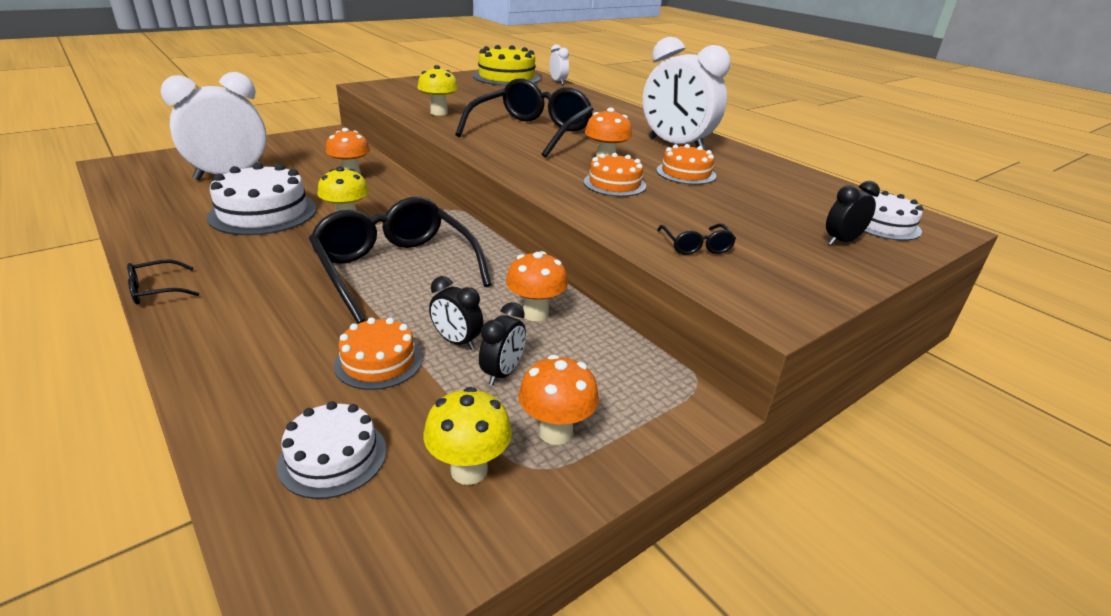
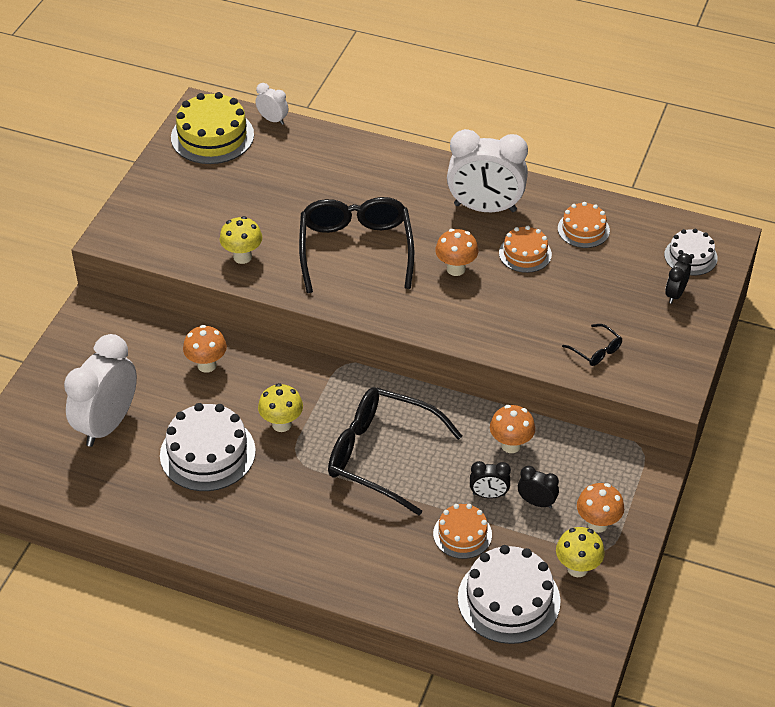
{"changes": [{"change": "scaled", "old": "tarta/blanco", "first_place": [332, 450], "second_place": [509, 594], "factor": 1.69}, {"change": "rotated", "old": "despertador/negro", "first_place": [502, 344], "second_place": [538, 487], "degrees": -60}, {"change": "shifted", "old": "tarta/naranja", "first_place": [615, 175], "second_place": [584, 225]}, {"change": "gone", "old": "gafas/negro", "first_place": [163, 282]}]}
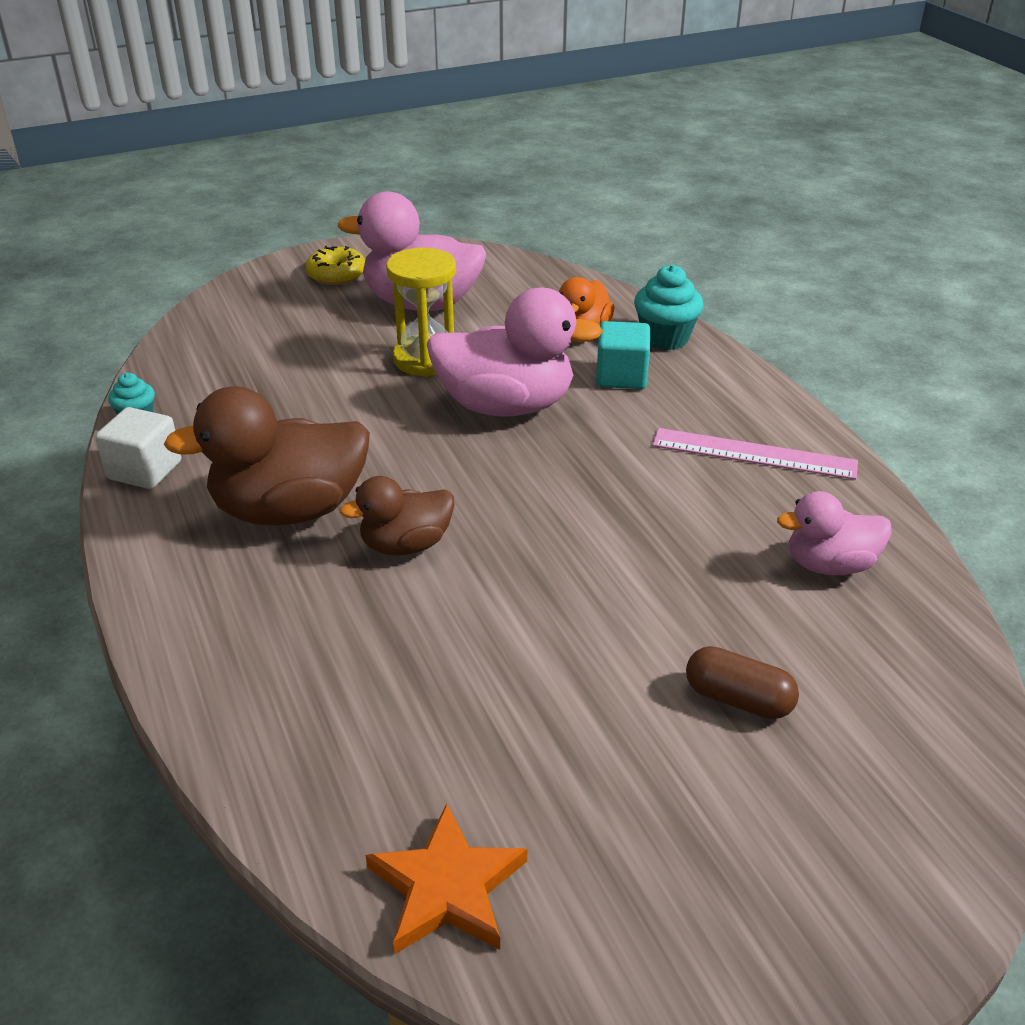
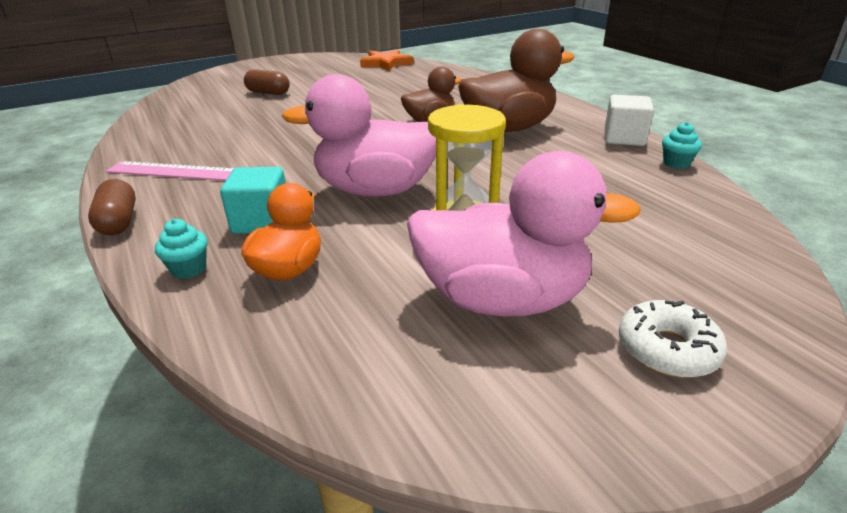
{"changes": [{"change": "new", "new": "cápsula/marrón", "second_place": [112, 207]}, {"change": "scaled", "old": "magdalena/turquesa", "first_place": [668, 307], "second_place": [181, 249], "factor": 0.59}, {"change": "repainted", "old": "rosquilla/amarillo", "new": "rosquilla/blanco", "first_place": [335, 265], "second_place": [673, 339]}, {"change": "gone", "old": "pato/rosa", "first_place": [834, 533]}]}
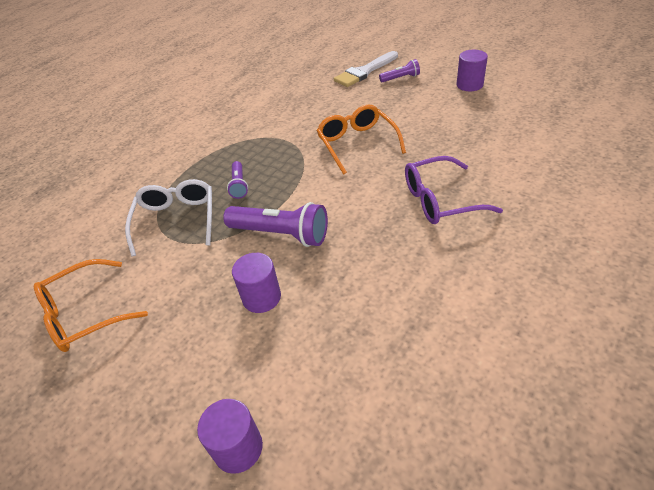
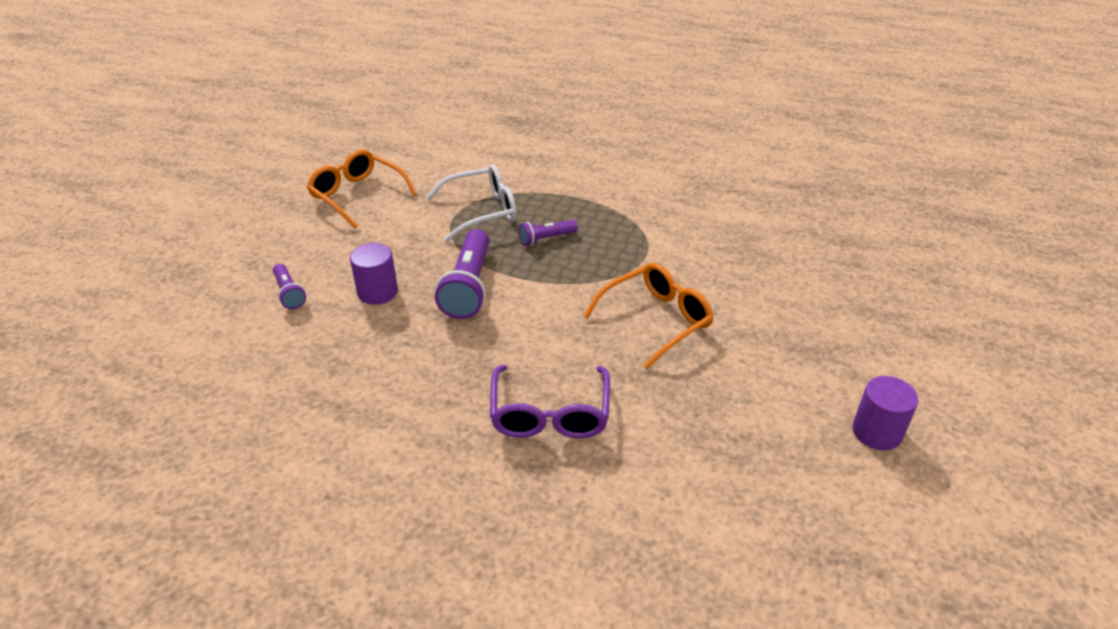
{"changes": [{"change": "shifted", "old": "lámpara de mano/morado", "first_place": [399, 70], "second_place": [289, 286]}, {"change": "rotated", "old": "gafas/morado", "first_place": [454, 190], "second_place": [550, 402], "degrees": -150}, {"change": "gone", "old": "cilindro/morado", "first_place": [230, 436]}, {"change": "gone", "old": "pincel/blanco", "first_place": [366, 69]}]}
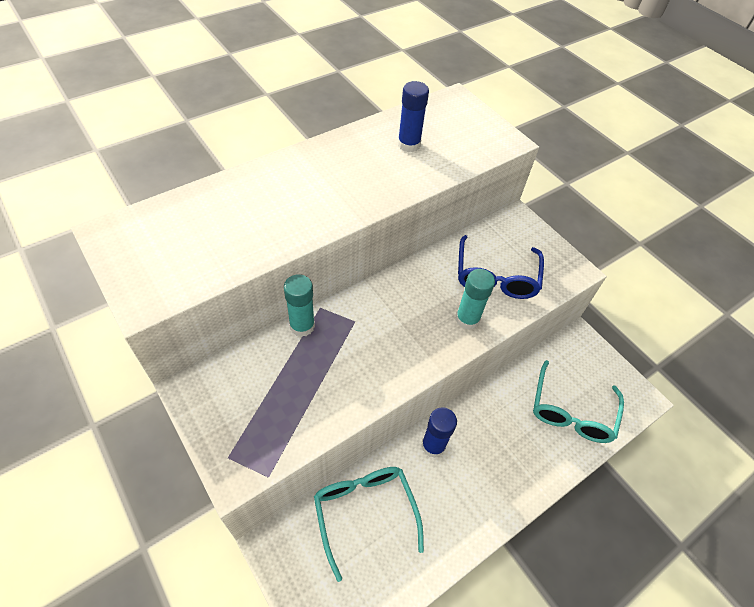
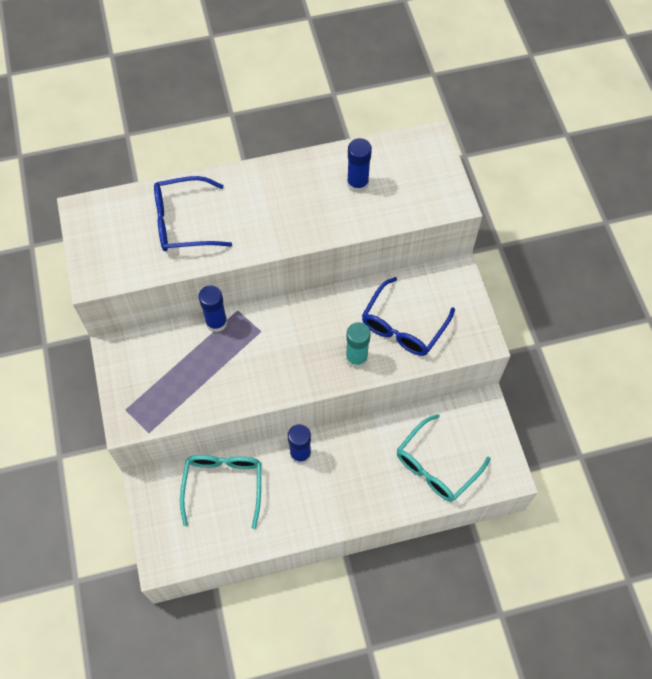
{"changes": [{"change": "new", "new": "gafas/azul", "second_place": [193, 213]}, {"change": "repainted", "old": "barra de pegamento/turquesa", "new": "barra de pegamento/azul", "first_place": [299, 305], "second_place": [213, 308]}]}
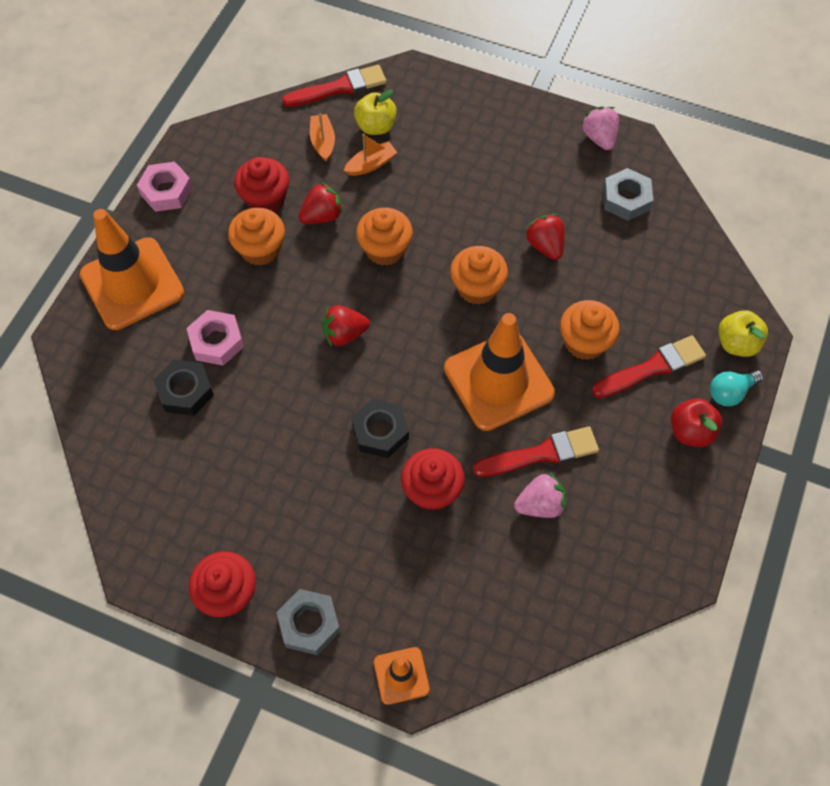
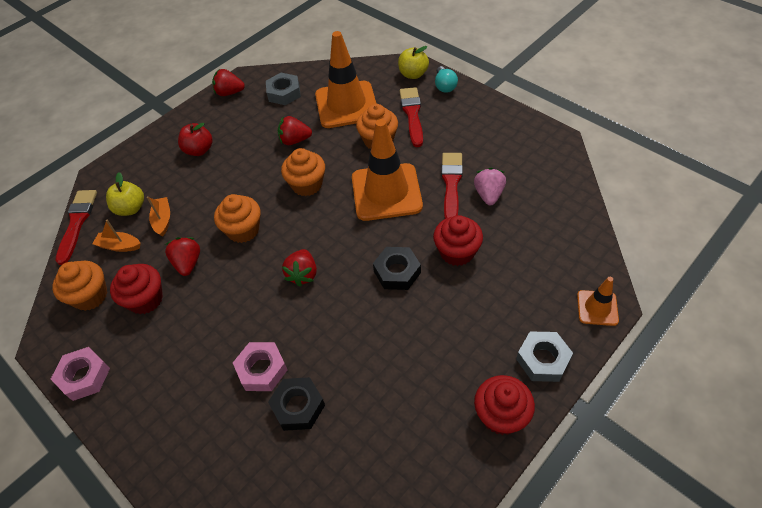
{"changes": [{"change": "shifted", "old": "magdalena/naranja", "first_place": [256, 237], "second_place": [79, 286]}, {"change": "shifted", "old": "manzana/rojo", "first_place": [696, 422], "second_place": [195, 139]}, {"change": "repainted", "old": "fresa/rosa", "new": "fresa/rojo", "first_place": [600, 128], "second_place": [228, 82]}, {"change": "shifted", "old": "cono de tráfico/naranja", "first_place": [132, 269], "second_place": [345, 79]}]}
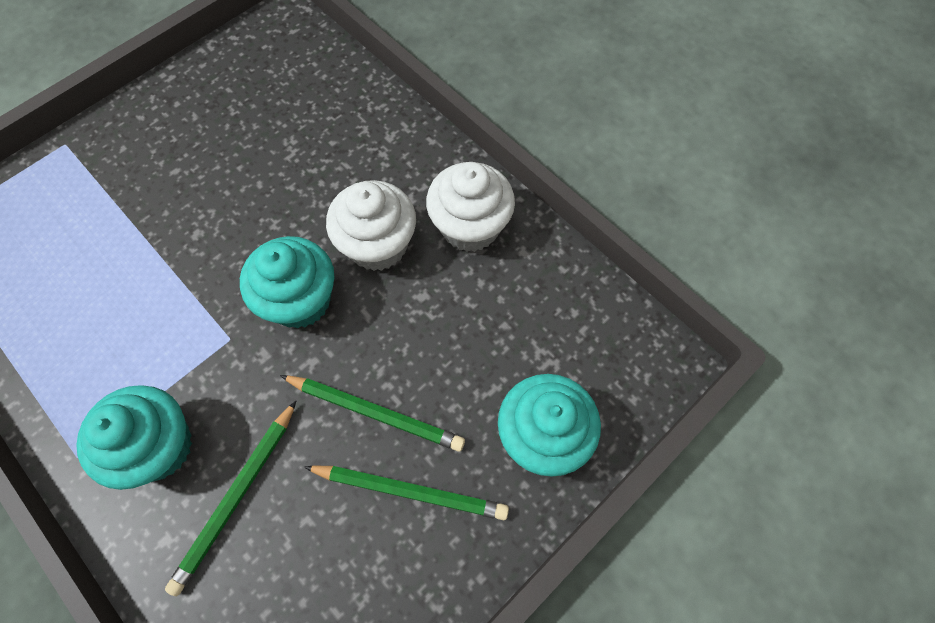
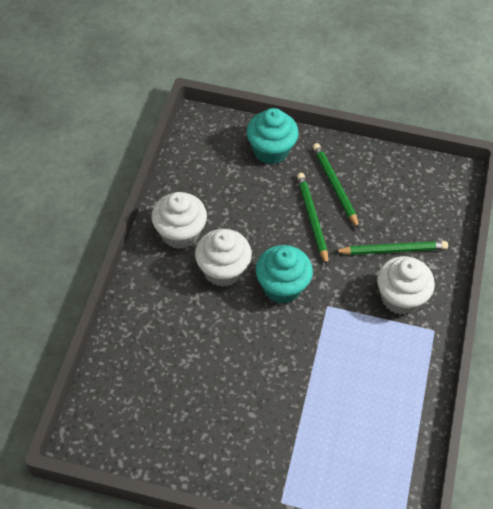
{"changes": [{"change": "repainted", "old": "magdalena/turquesa", "new": "magdalena/blanco", "first_place": [134, 437], "second_place": [406, 285]}]}
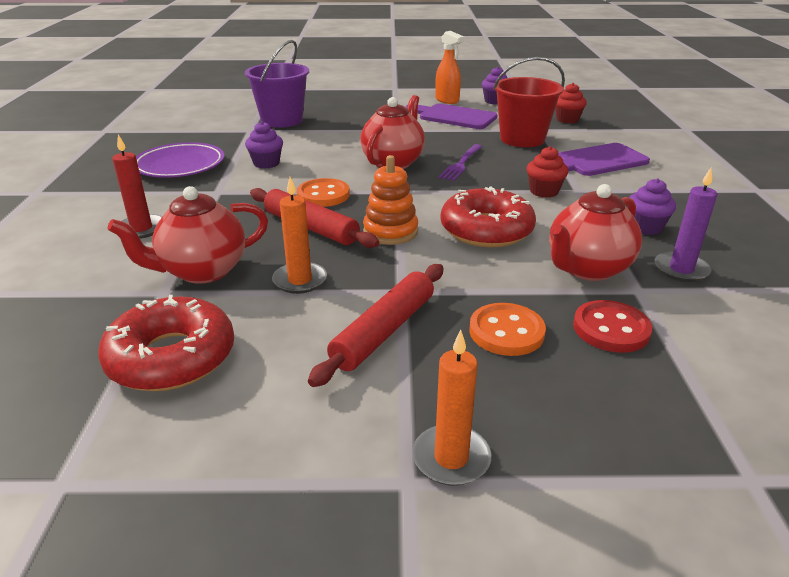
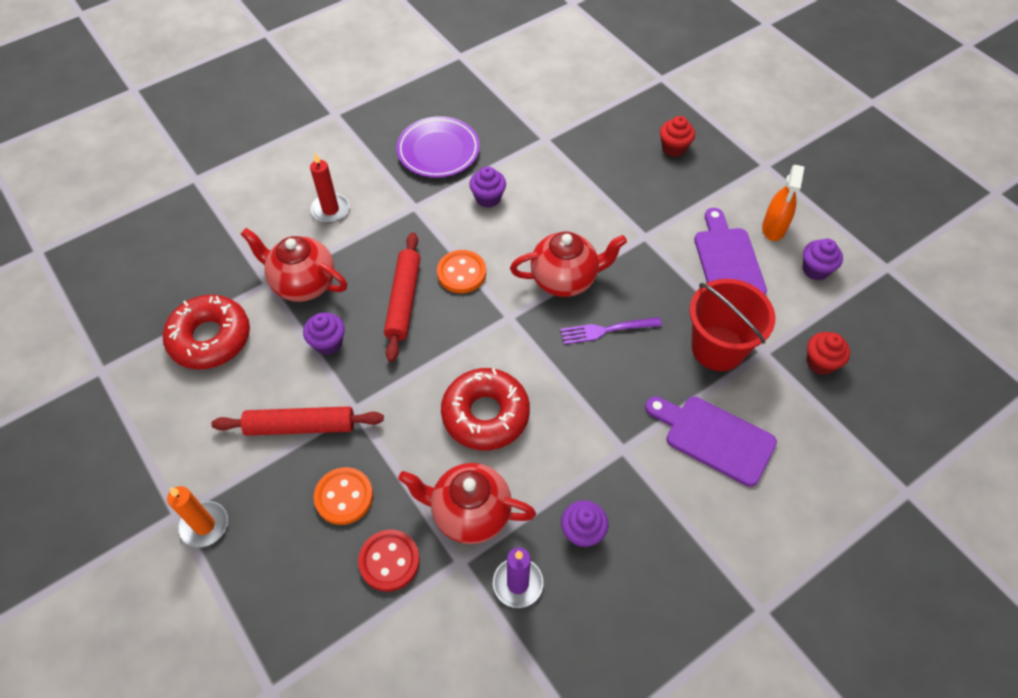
{"changes": [{"change": "swapped", "old": "vela/naranja", "new": "magdalena/morado", "first_place": [299, 235], "second_place": [324, 334]}, {"change": "shifted", "old": "magdalena/rojo", "first_place": [547, 172], "second_place": [677, 136]}, {"change": "gone", "old": "balde/morado", "first_place": [277, 84]}, {"change": "gone", "old": "juguete apilable/naranja", "first_place": [390, 200]}]}
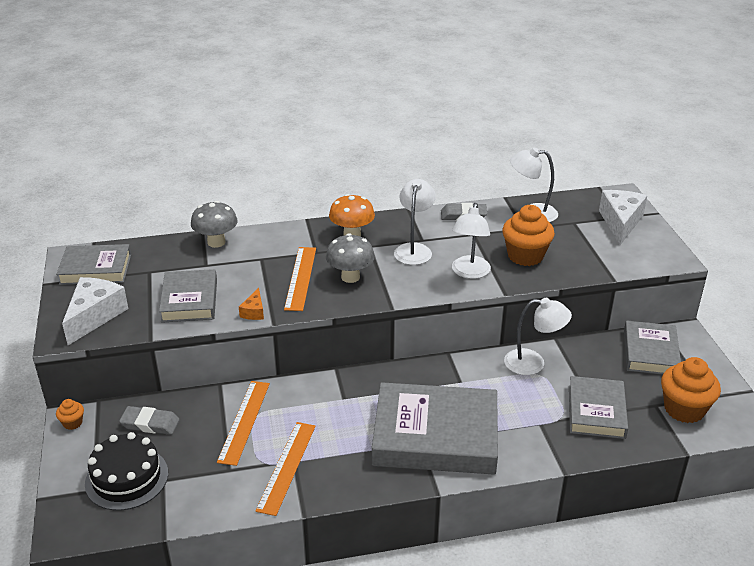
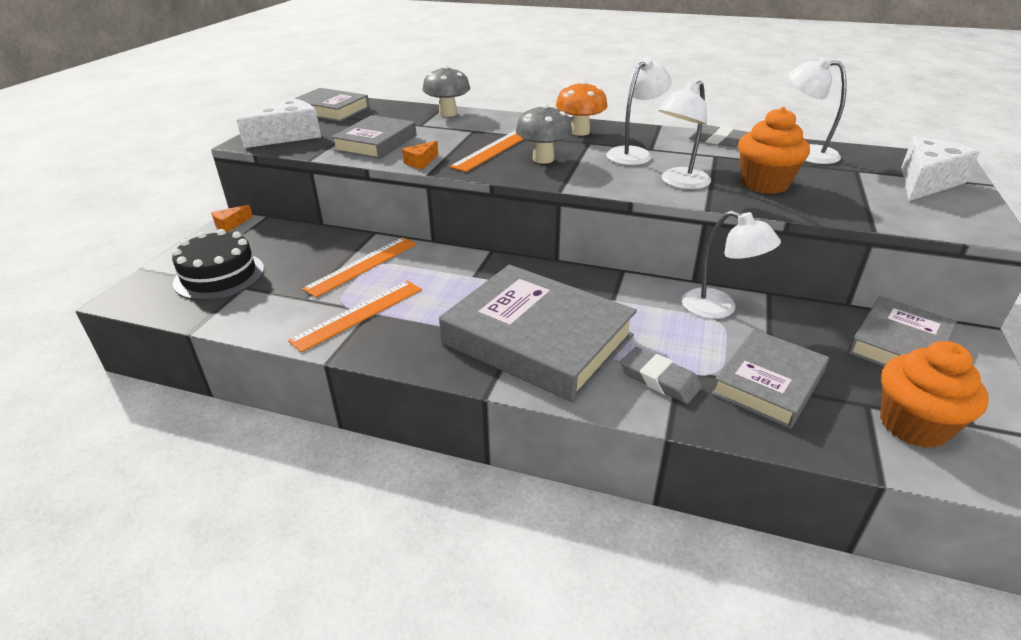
{"changes": [{"change": "swapped", "old": "magdalena/naranja", "new": "queso/naranja", "first_place": [70, 414], "second_place": [232, 218]}, {"change": "shifted", "old": "goma de borrar/gris", "first_place": [149, 420], "second_place": [661, 375]}]}
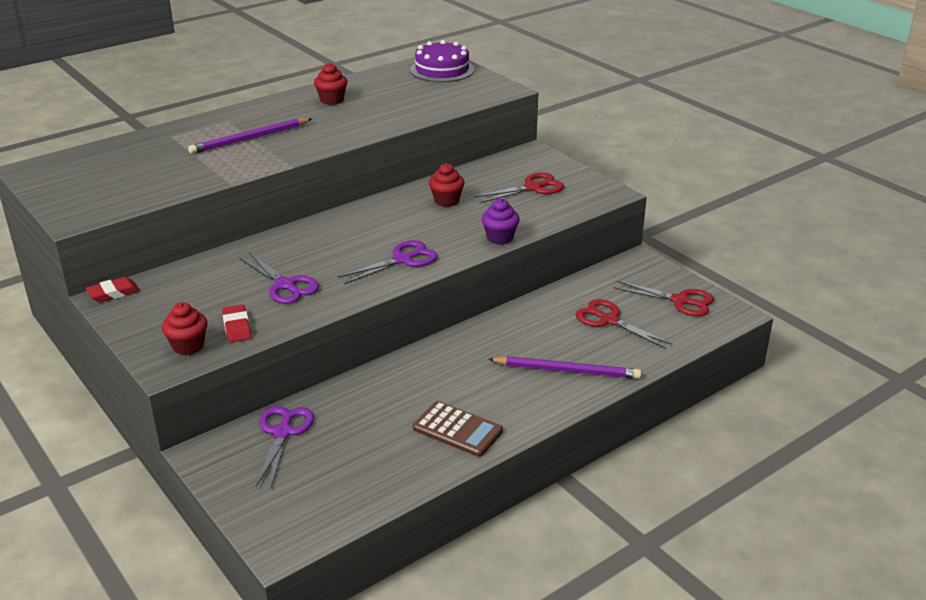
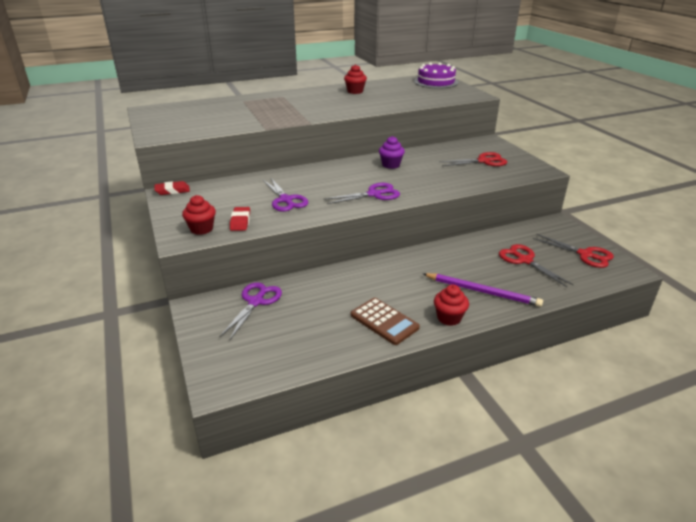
{"changes": [{"change": "shifted", "old": "magdalena/morado", "first_place": [501, 222], "second_place": [392, 152]}, {"change": "shifted", "old": "magdalena/rojo", "first_place": [447, 185], "second_place": [451, 305]}, {"change": "gone", "old": "lápiz/morado", "first_place": [250, 136]}]}
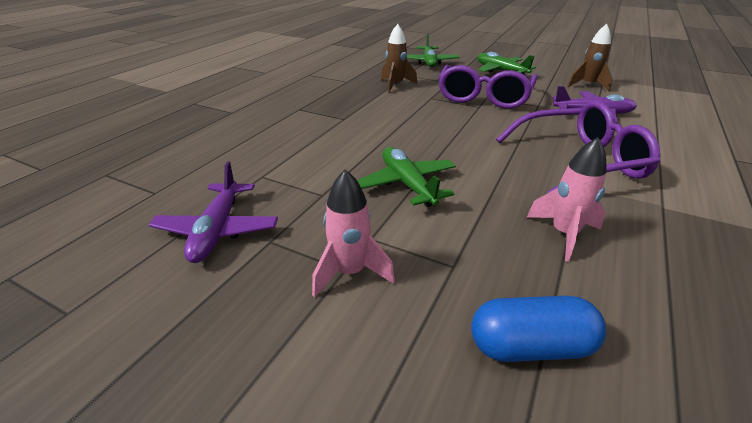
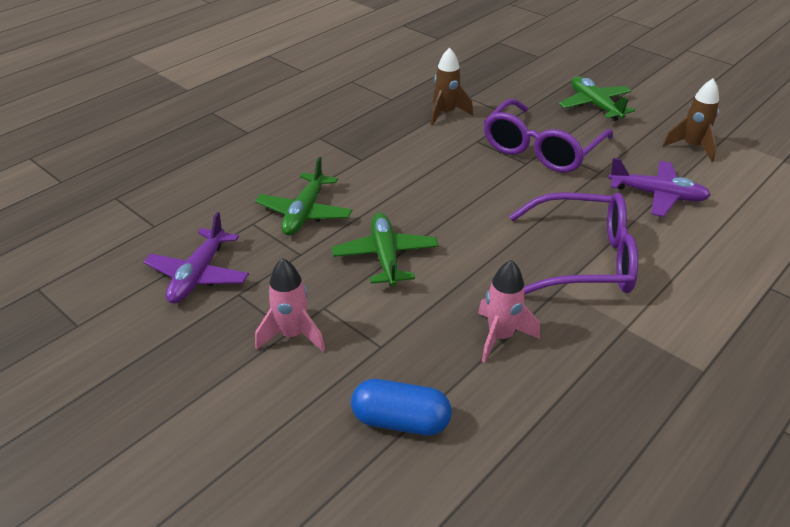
{"changes": [{"change": "shifted", "old": "avión/verde", "first_place": [433, 50], "second_place": [304, 196]}]}
